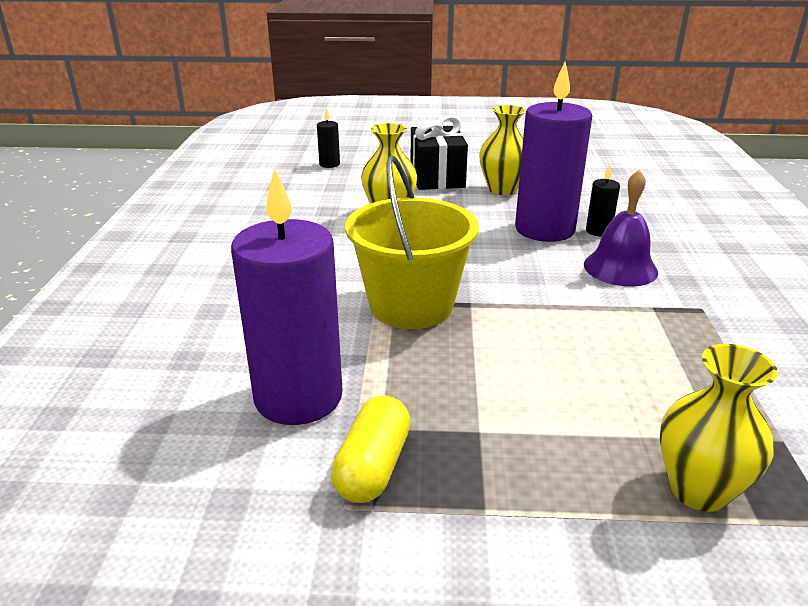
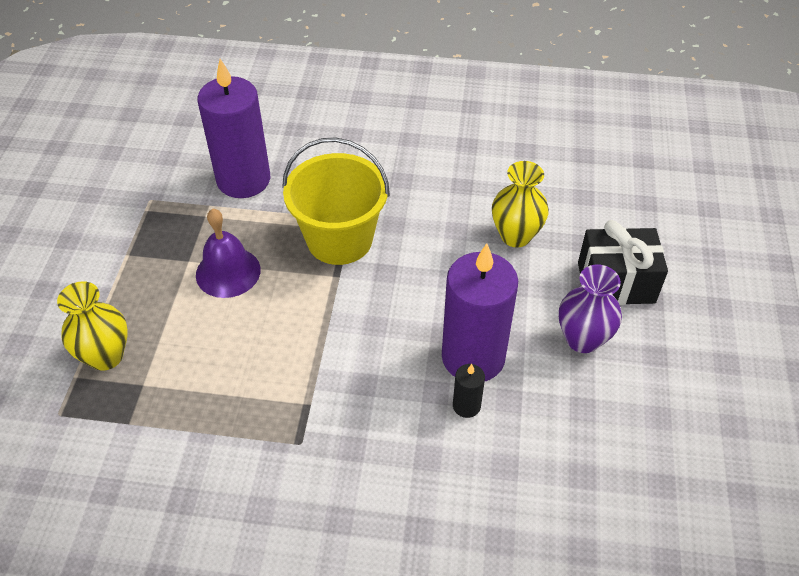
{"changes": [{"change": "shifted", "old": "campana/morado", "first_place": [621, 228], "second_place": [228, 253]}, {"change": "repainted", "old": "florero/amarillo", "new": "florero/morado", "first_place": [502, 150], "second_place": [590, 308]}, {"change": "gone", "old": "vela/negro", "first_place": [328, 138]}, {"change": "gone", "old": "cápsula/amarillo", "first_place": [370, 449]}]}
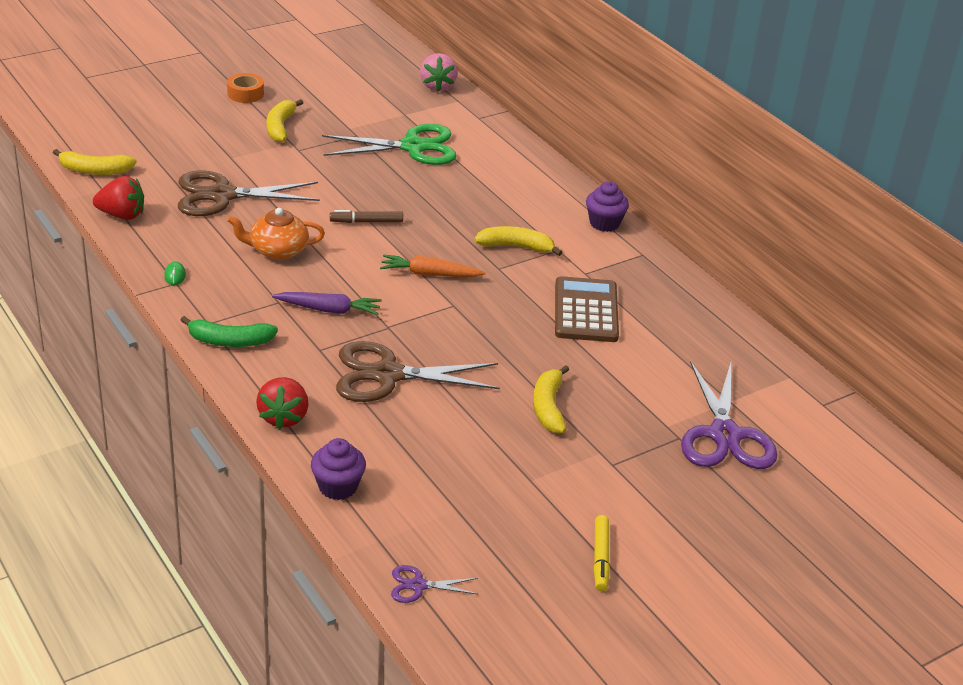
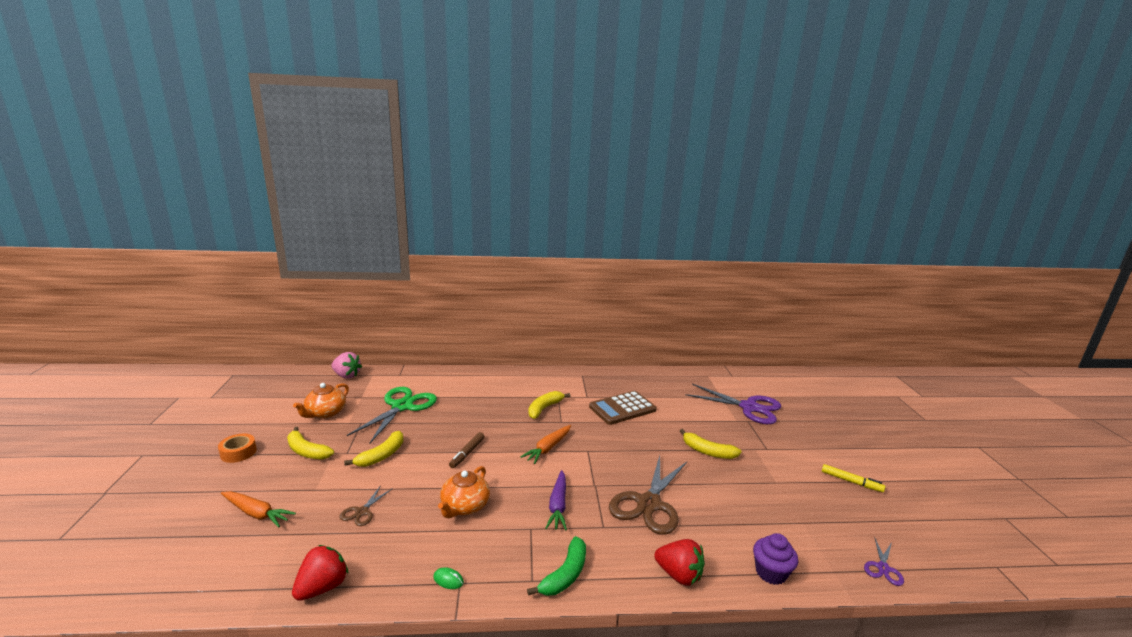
{"changes": [{"change": "new", "new": "zanahoria/naranja", "second_place": [258, 509]}, {"change": "new", "new": "tetera/naranja", "second_place": [321, 400]}, {"change": "scaled", "old": "tijeras/marrón", "first_place": [249, 193], "second_place": [366, 505], "factor": 0.46}, {"change": "shifted", "old": "plátano/amarillo", "first_place": [95, 162], "second_place": [374, 449]}, {"change": "rotated", "old": "zanahoria/morado", "first_place": [327, 303], "second_place": [556, 500], "degrees": 150}, {"change": "rotated", "old": "calculadora/marrón", "first_place": [587, 309], "second_place": [623, 408], "degrees": -60}, {"change": "gone", "old": "magdalena/morado", "first_place": [607, 206]}]}
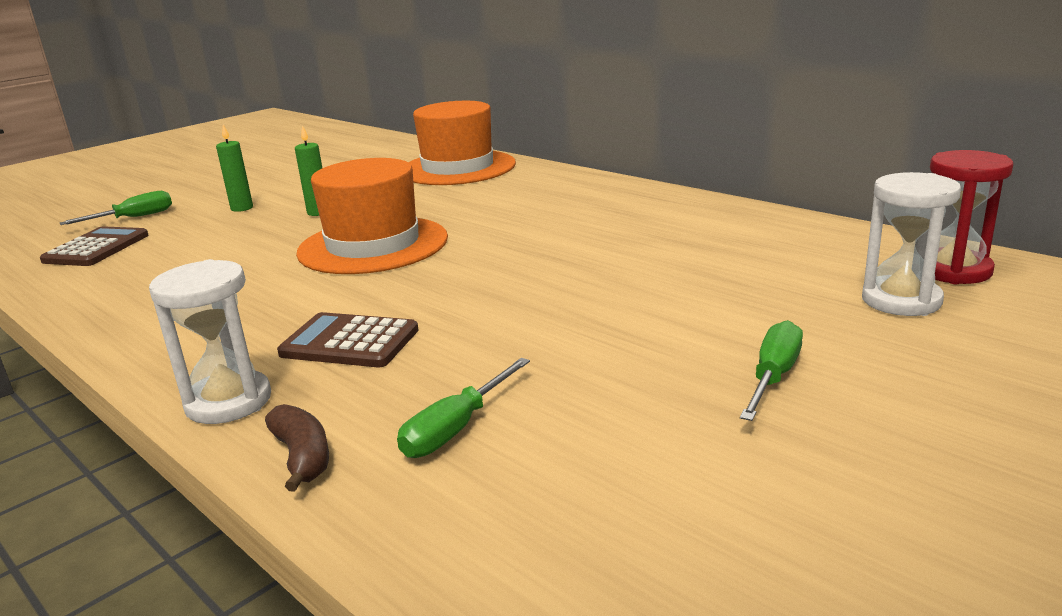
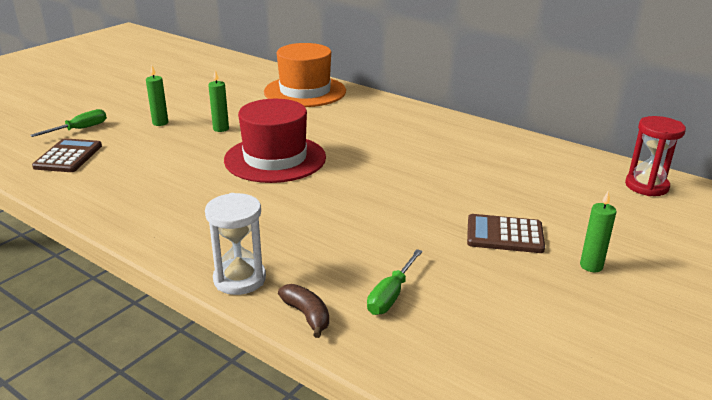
{"changes": [{"change": "repainted", "old": "sombrero/naranja", "new": "sombrero/rojo", "first_place": [372, 216], "second_place": [275, 141]}, {"change": "shifted", "old": "calculadora/marrón", "first_place": [347, 339], "second_place": [506, 233]}, {"change": "new", "new": "vela/verde", "second_place": [598, 231]}, {"change": "gone", "old": "destornillador/verde", "first_place": [771, 370]}, {"change": "gone", "old": "reloj de arena/blanco", "first_place": [911, 244]}]}
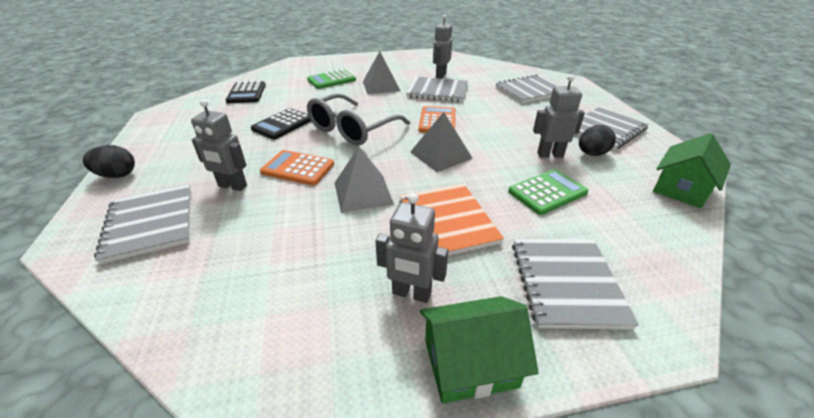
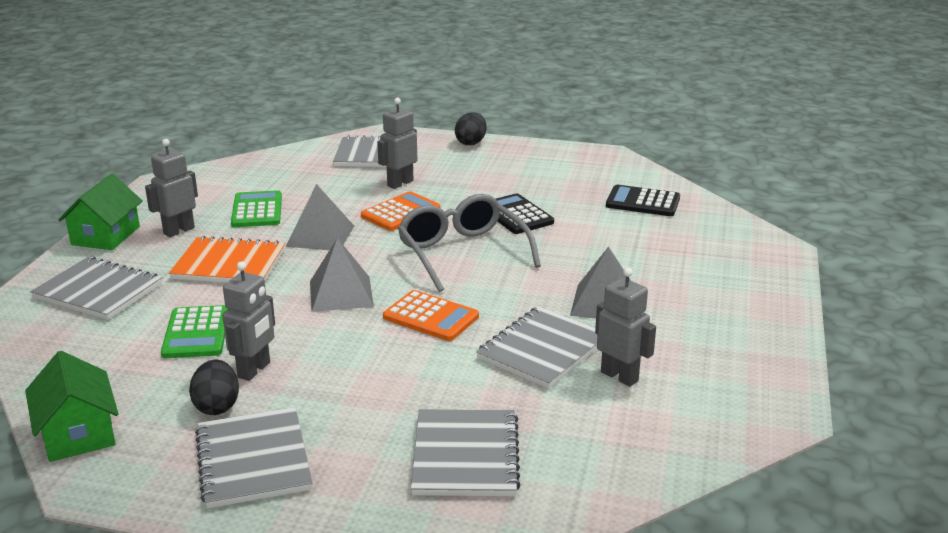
{"changes": [{"change": "shifted", "old": "calculadora/verde", "first_place": [331, 79], "second_place": [256, 208]}]}
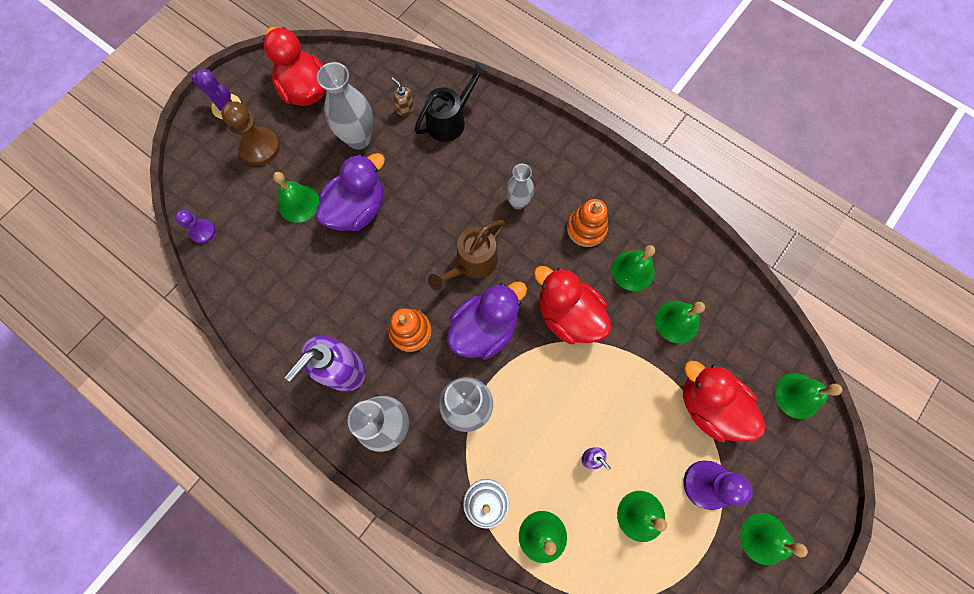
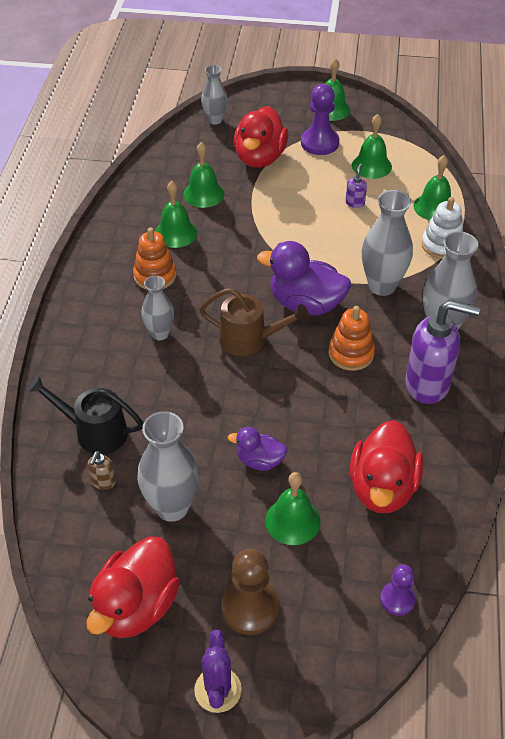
{"changes": [{"change": "swapped", "old": "campana/verde", "new": "florero/gris", "first_place": [808, 396], "second_place": [214, 95]}, {"change": "scaled", "old": "pato/morado", "first_place": [350, 192], "second_place": [257, 449], "factor": 0.55}, {"change": "shifted", "old": "pato/rojo", "first_place": [572, 305], "second_place": [387, 466]}]}
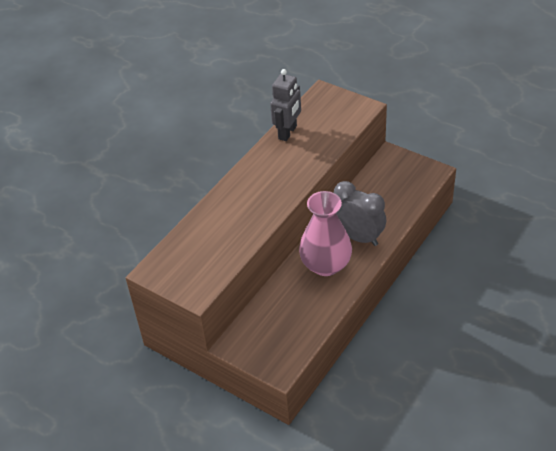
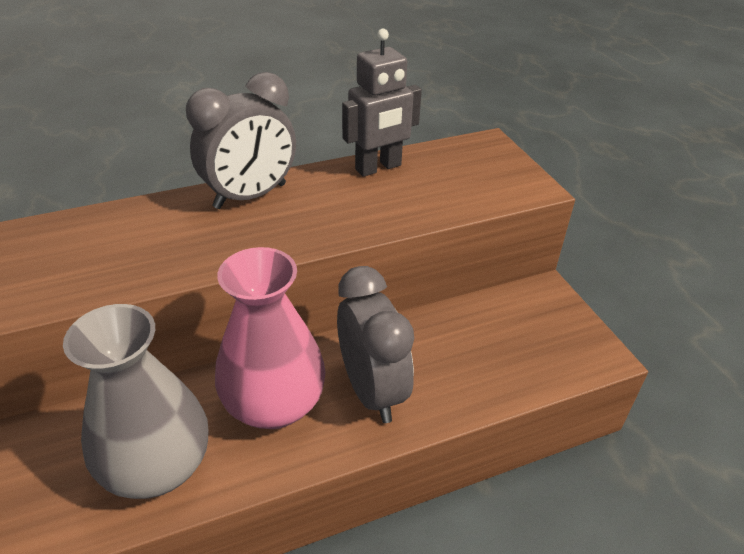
{"changes": [{"change": "new", "new": "florero/gris", "second_place": [135, 401]}, {"change": "new", "new": "despertador/gris", "second_place": [241, 140]}]}
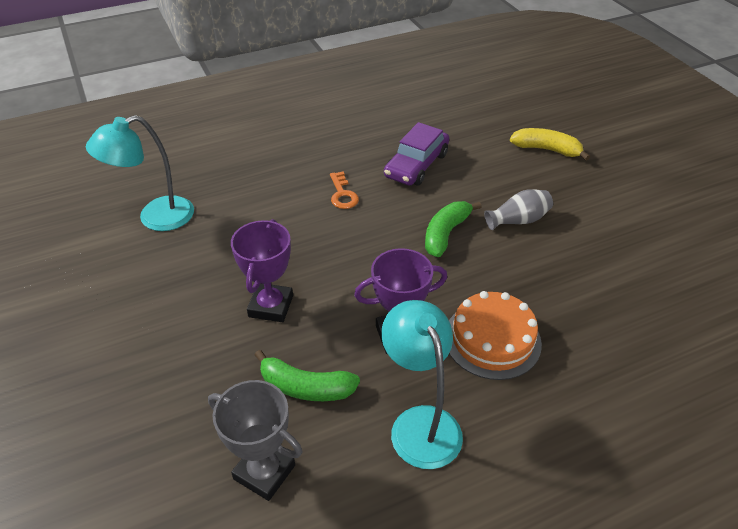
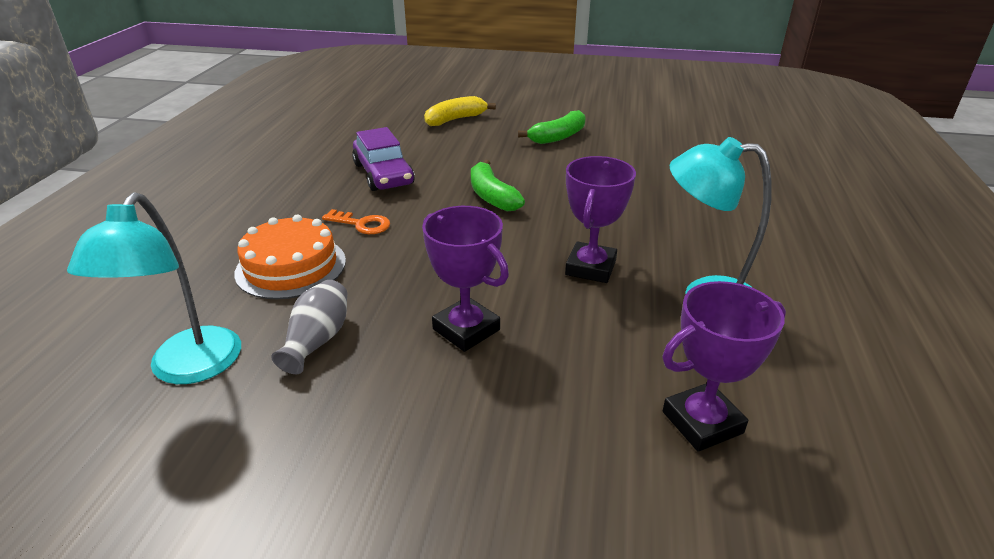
{"changes": [{"change": "shifted", "old": "tarta/naranja", "first_place": [495, 335], "second_place": [290, 257]}, {"change": "shifted", "old": "florero/gris", "first_place": [518, 209], "second_place": [309, 327]}, {"change": "shifted", "old": "plátano/verde", "first_place": [307, 375], "second_place": [552, 127]}, {"change": "repainted", "old": "trofeo/gris", "new": "trofeo/morado", "first_place": [255, 440], "second_place": [724, 366]}]}
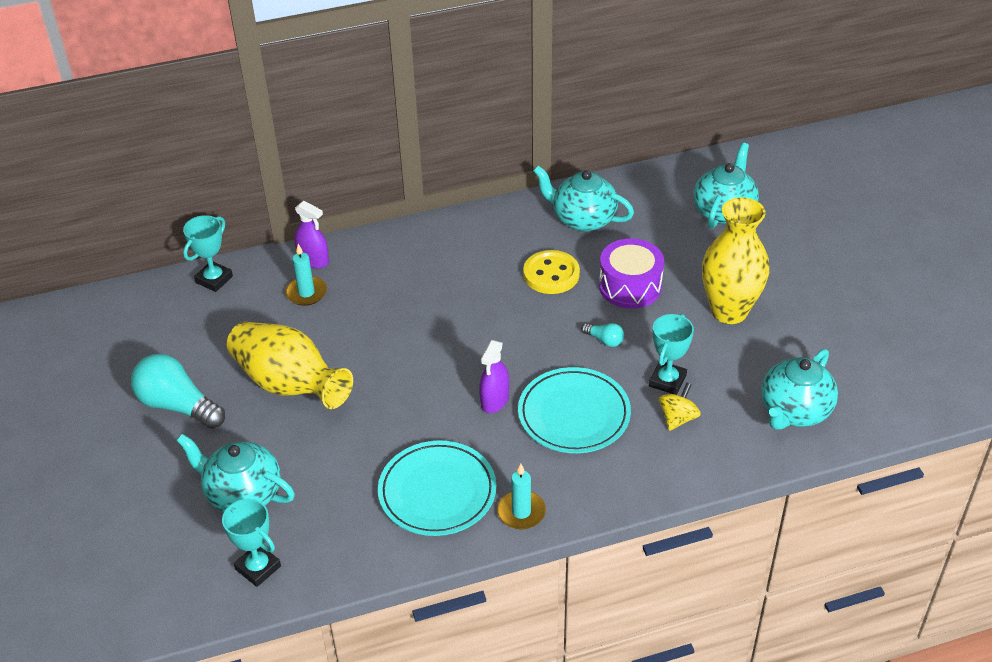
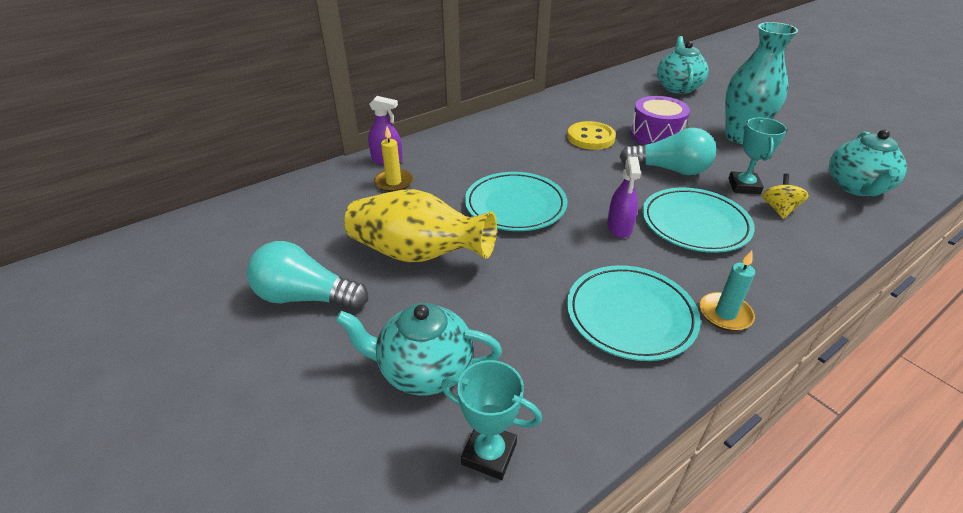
{"changes": [{"change": "repainted", "old": "vela/turquesa", "new": "vela/amarillo", "first_place": [306, 275], "second_place": [393, 159]}, {"change": "new", "new": "plato/turquesa", "second_place": [516, 201]}, {"change": "scaled", "old": "bombilla/turquesa", "first_place": [602, 335], "second_place": [668, 151], "factor": 2.2}, {"change": "repainted", "old": "florero/amarillo", "new": "florero/turquesa", "first_place": [735, 260], "second_place": [761, 83]}, {"change": "gone", "old": "trofeo/turquesa", "first_place": [208, 253]}, {"change": "gone", "old": "tetera/turquesa", "first_place": [583, 199]}]}
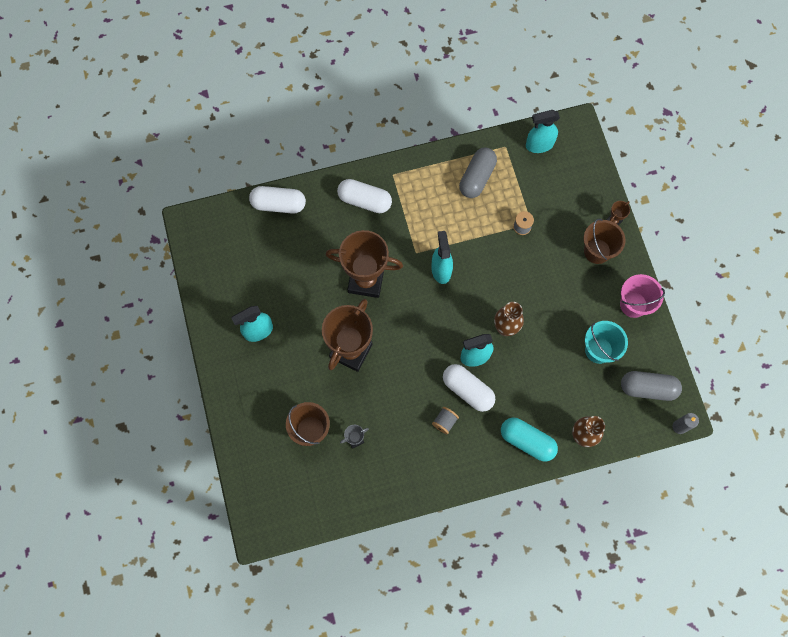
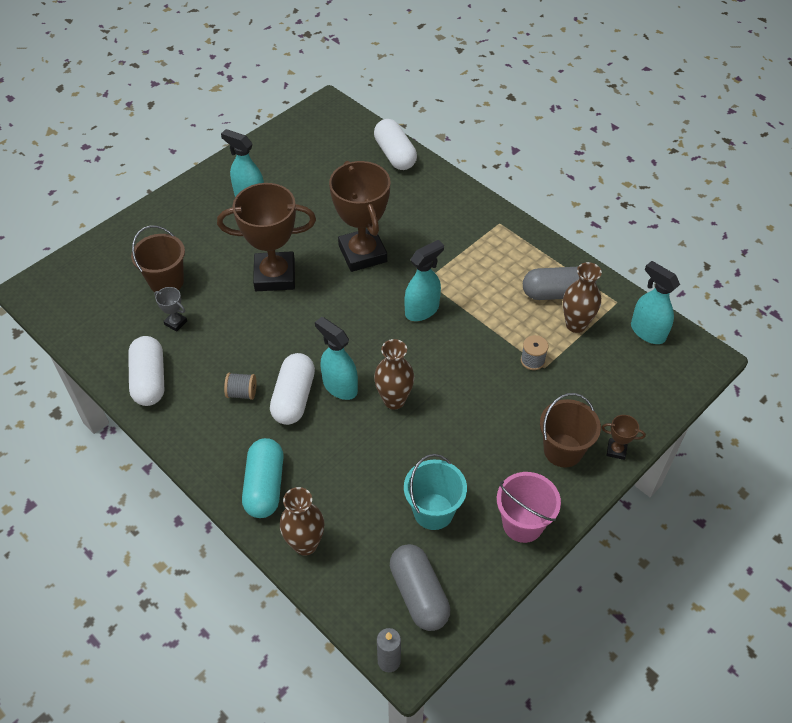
{"changes": [{"change": "shifted", "old": "cápsula/blanco", "first_place": [364, 196], "second_place": [146, 371]}, {"change": "new", "new": "florero/marrón", "second_place": [582, 297]}]}
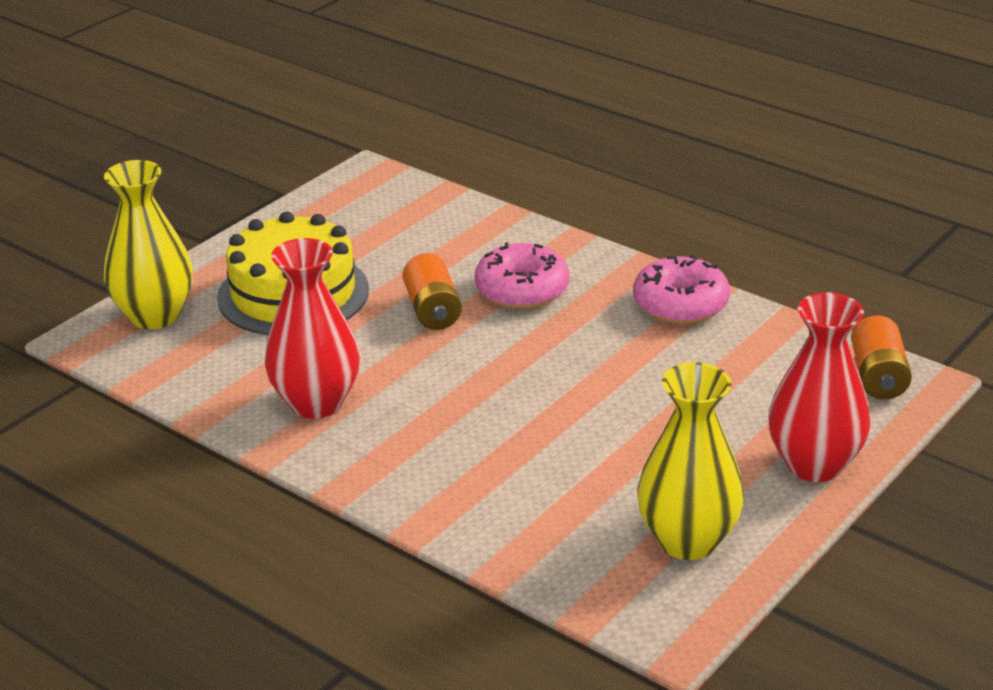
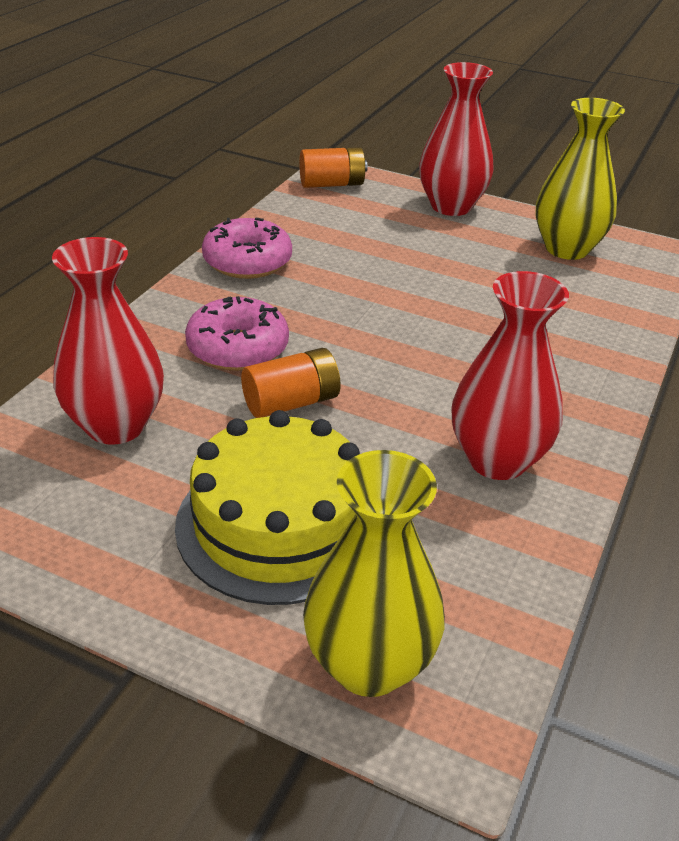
{"changes": [{"change": "new", "new": "florero/rojo", "second_place": [108, 341]}]}
